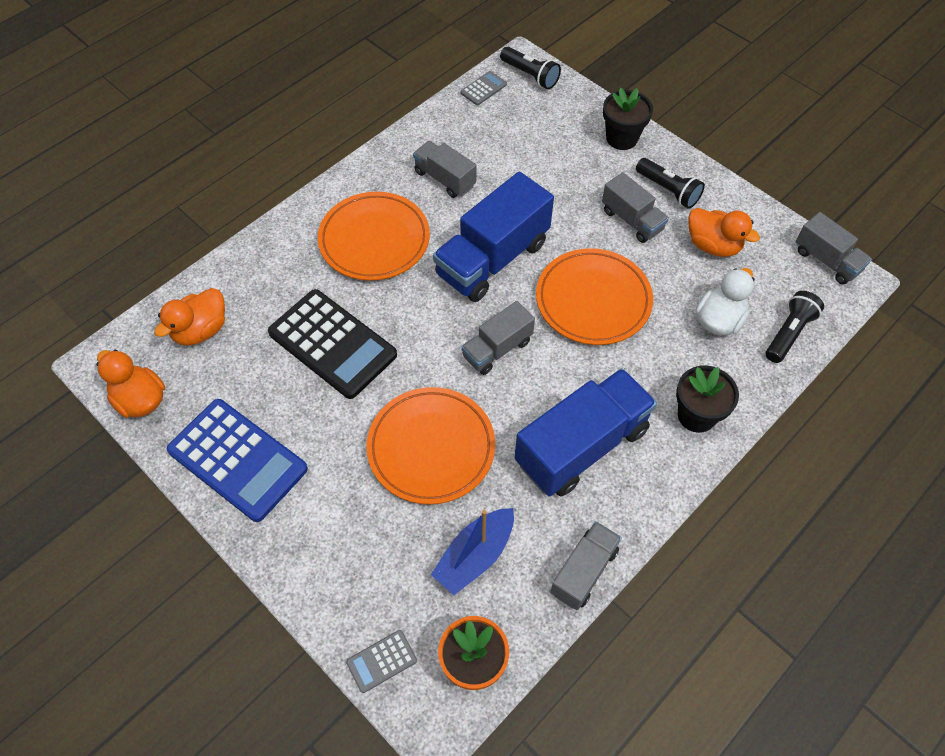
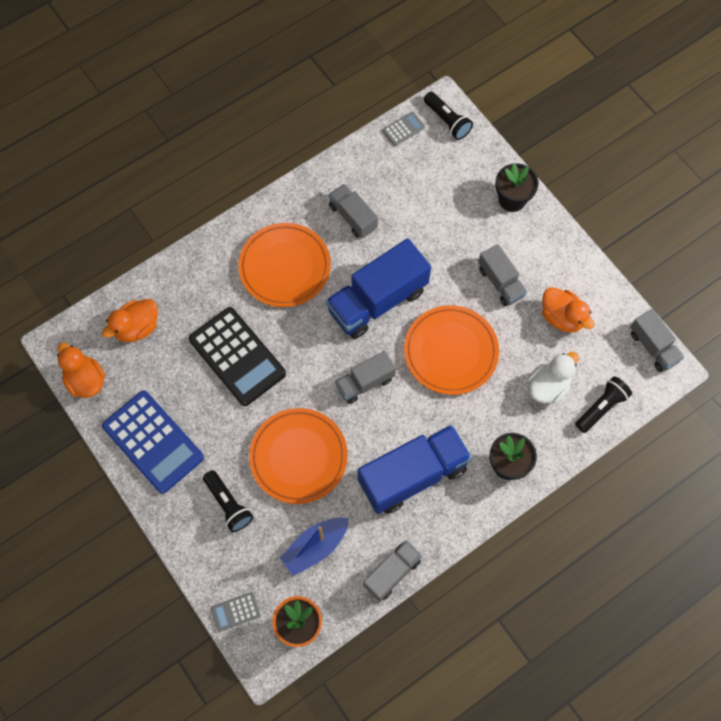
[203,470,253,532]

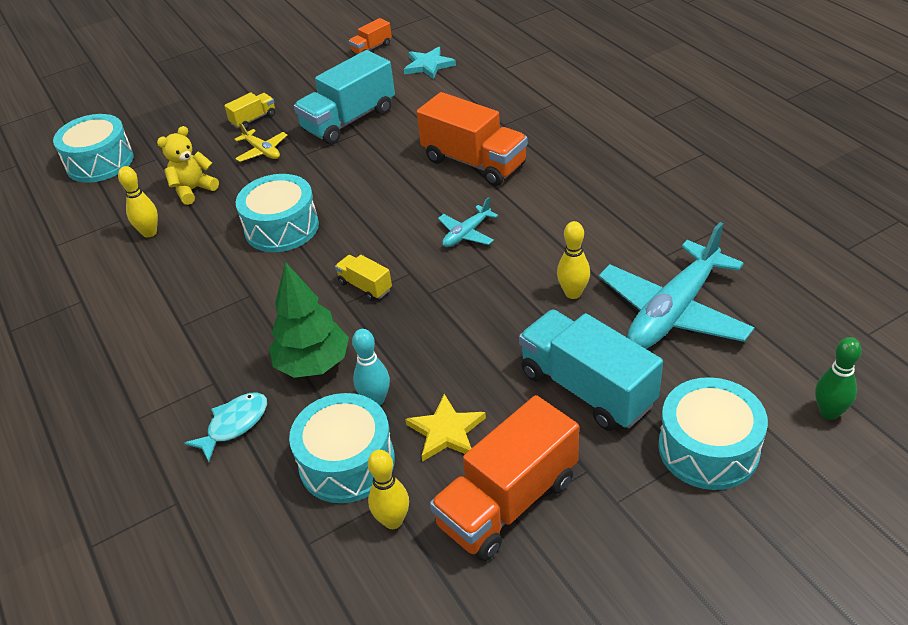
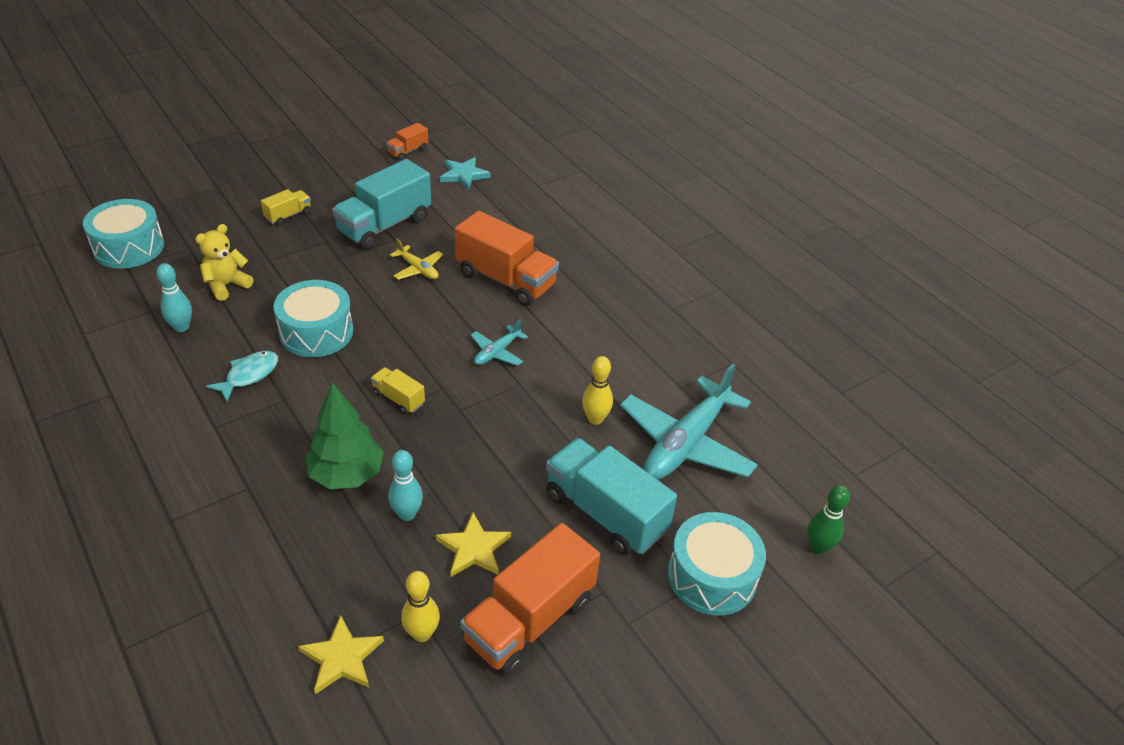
[289,393,395,503] (first image)
[298,615,384,694]
[206,351,278,401]
[390,239,443,280]
[156,263,192,332]

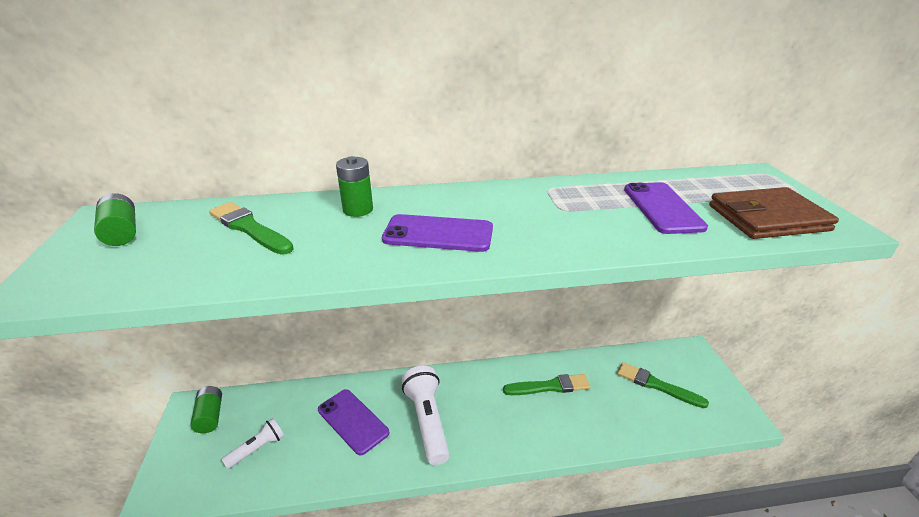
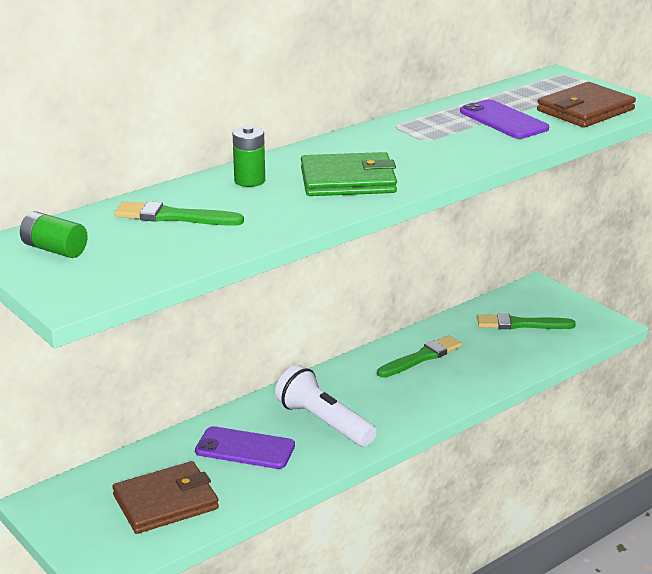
[190,386,222,433] (first image)
[112,461,219,534]
[301,152,397,196]

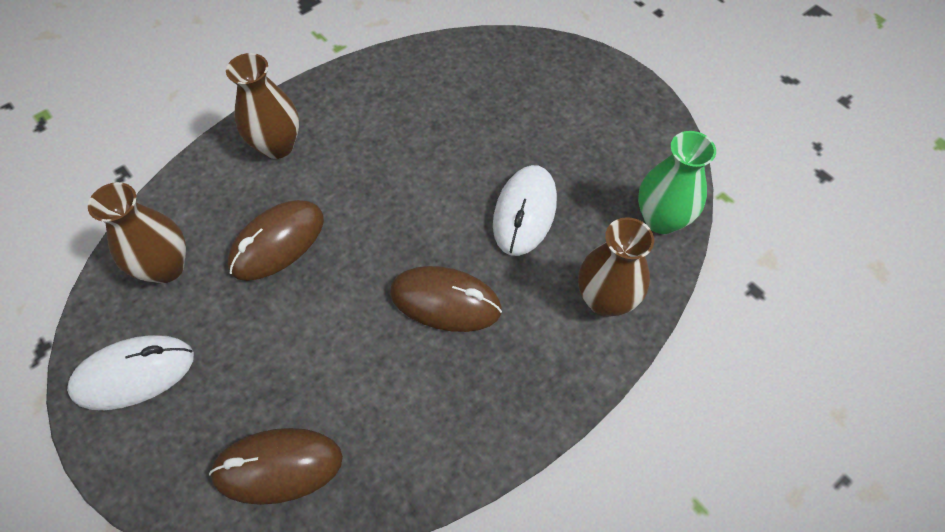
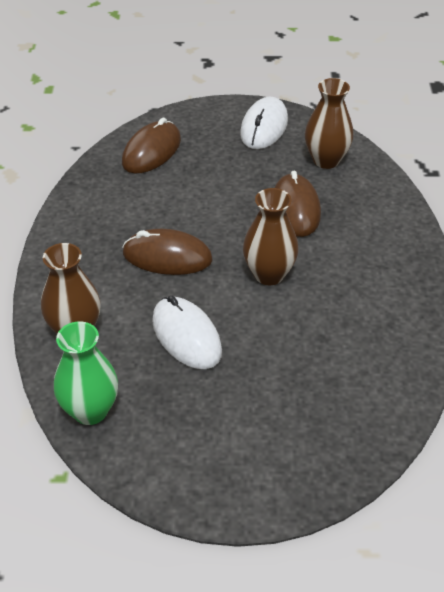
[243,188,299,285]
[122,229,212,275]

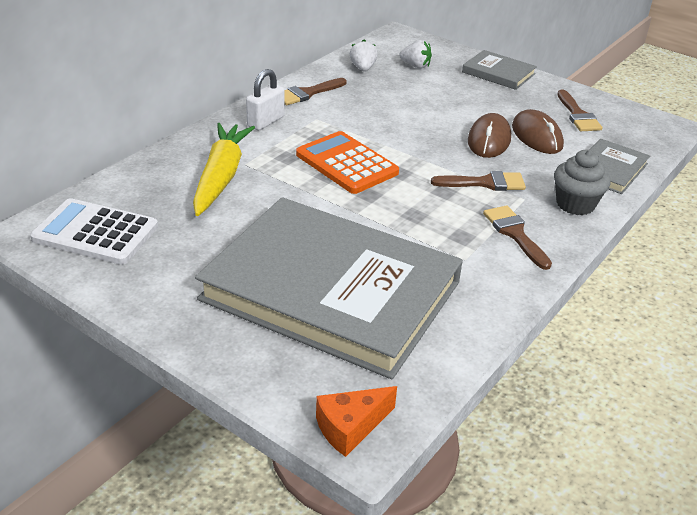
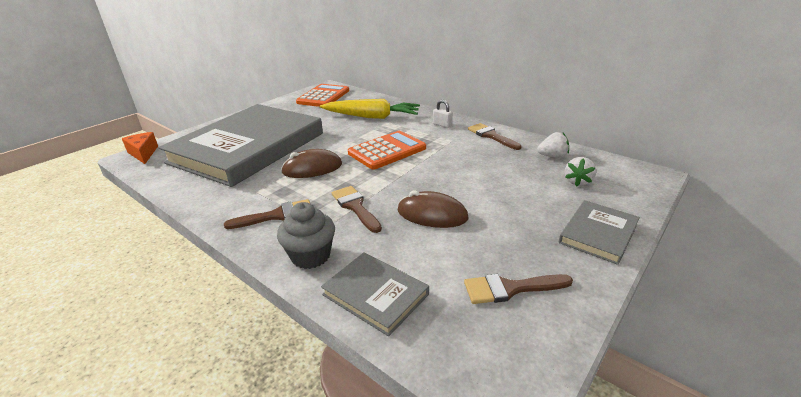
[281,149,342,178]
[296,84,349,107]
[332,186,382,233]
[433,100,453,128]

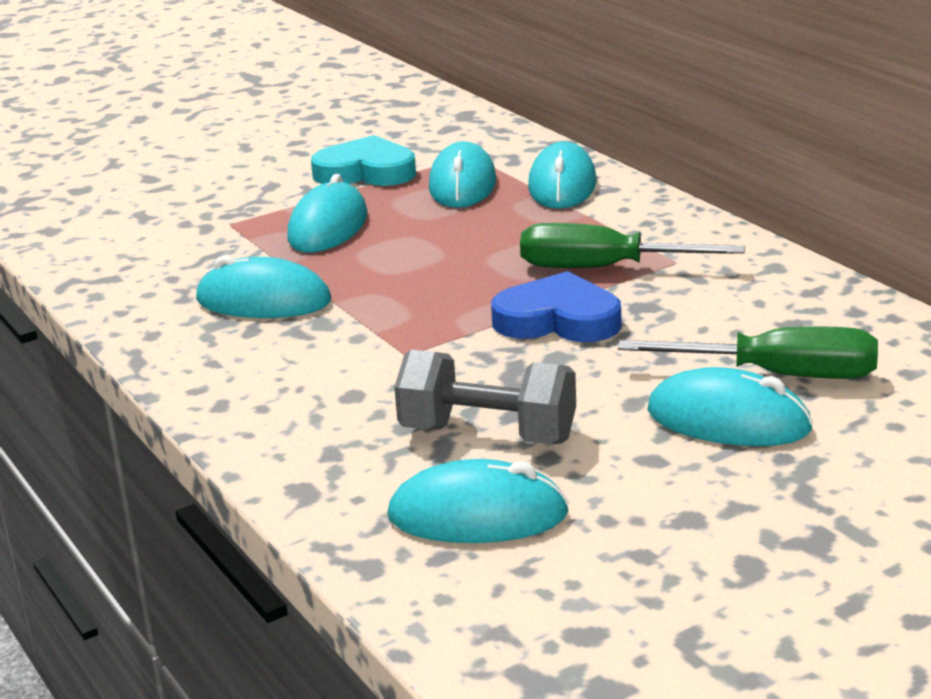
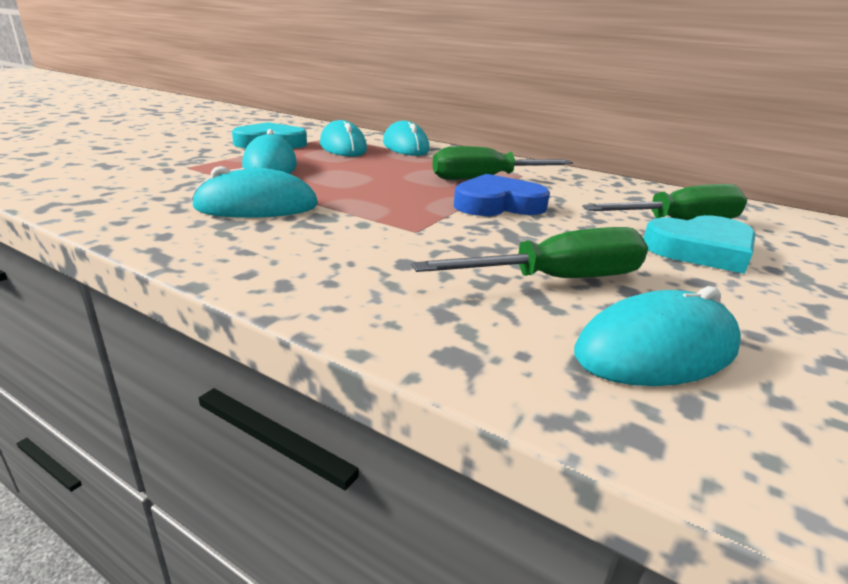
[411,227,648,278]
[644,215,756,274]

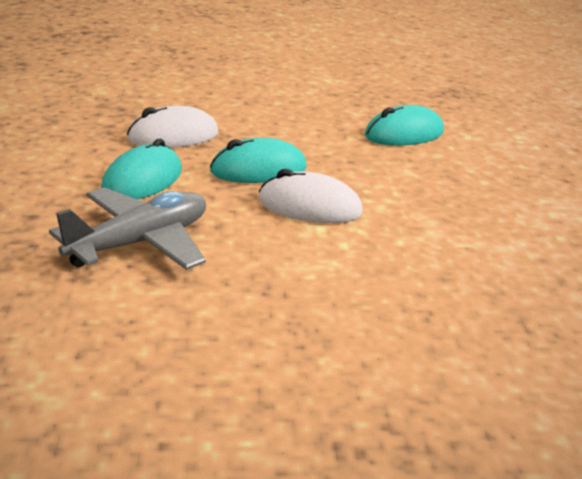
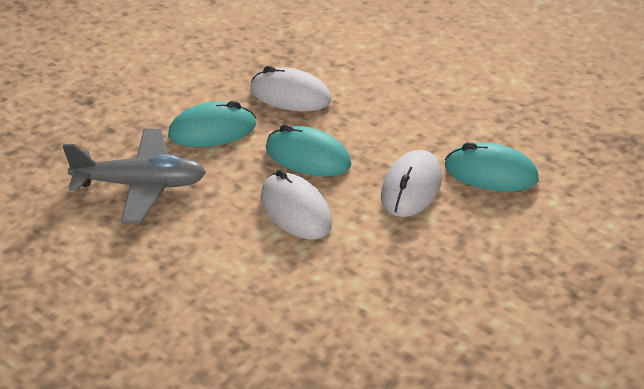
[381,150,442,217]

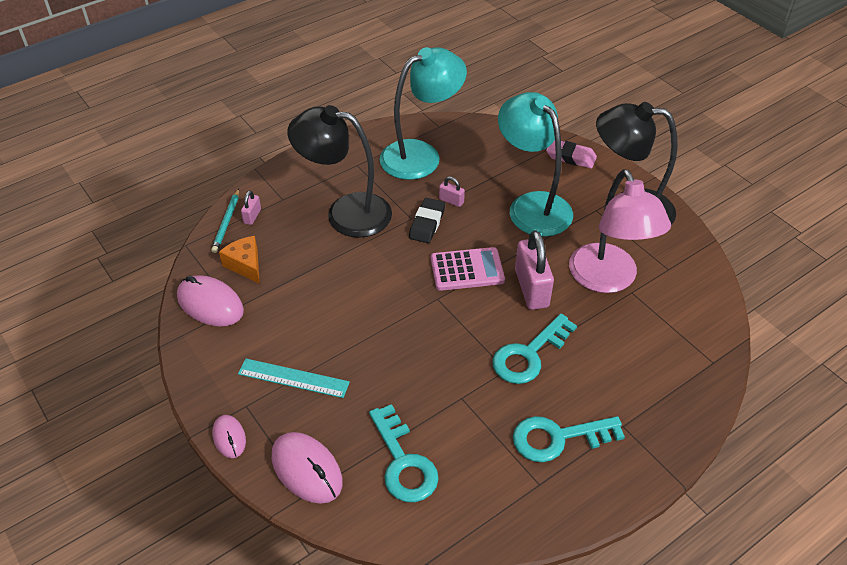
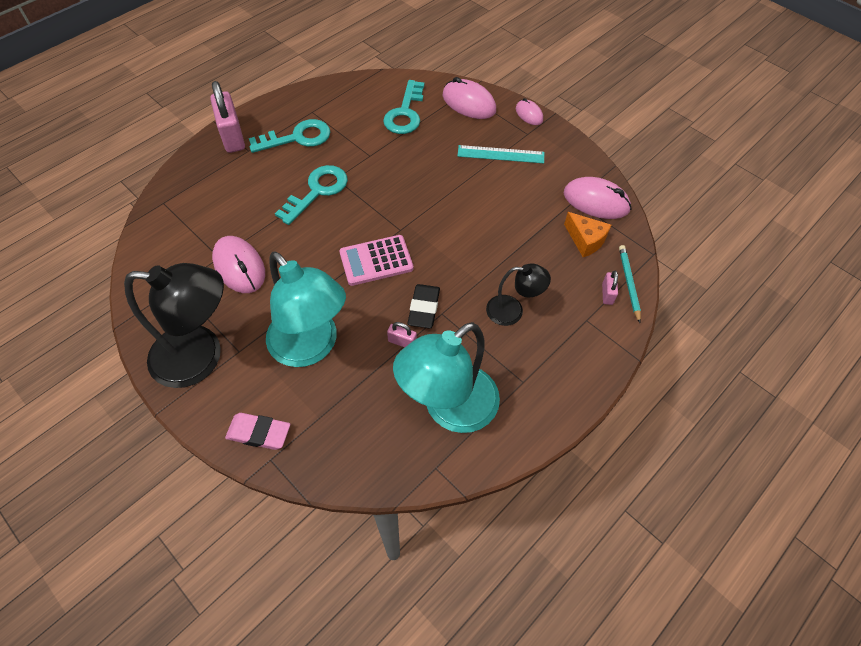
[210,81,245,153]
[212,236,265,293]
[383,80,424,134]
[486,263,551,326]

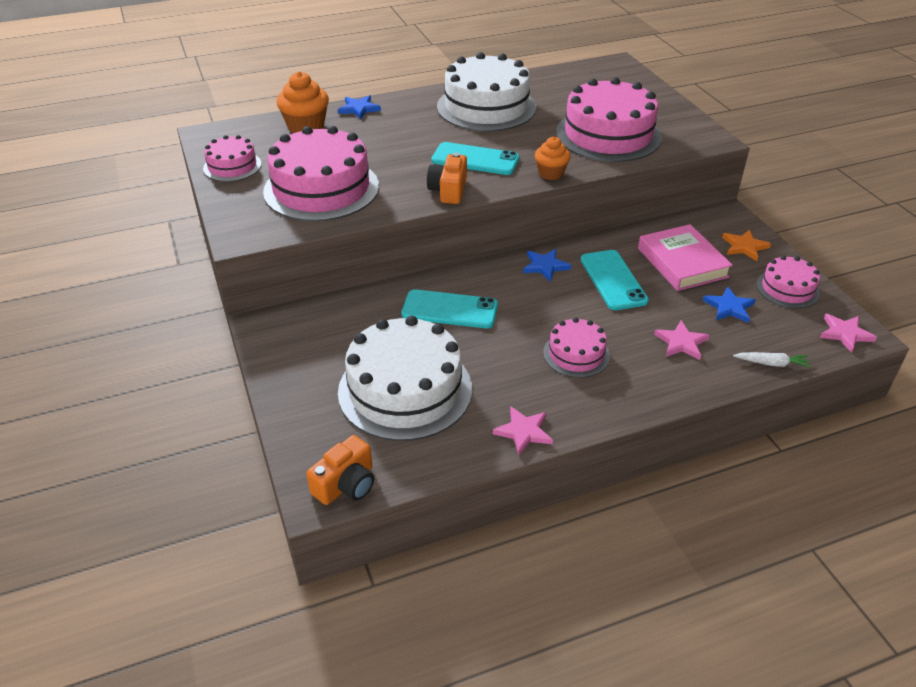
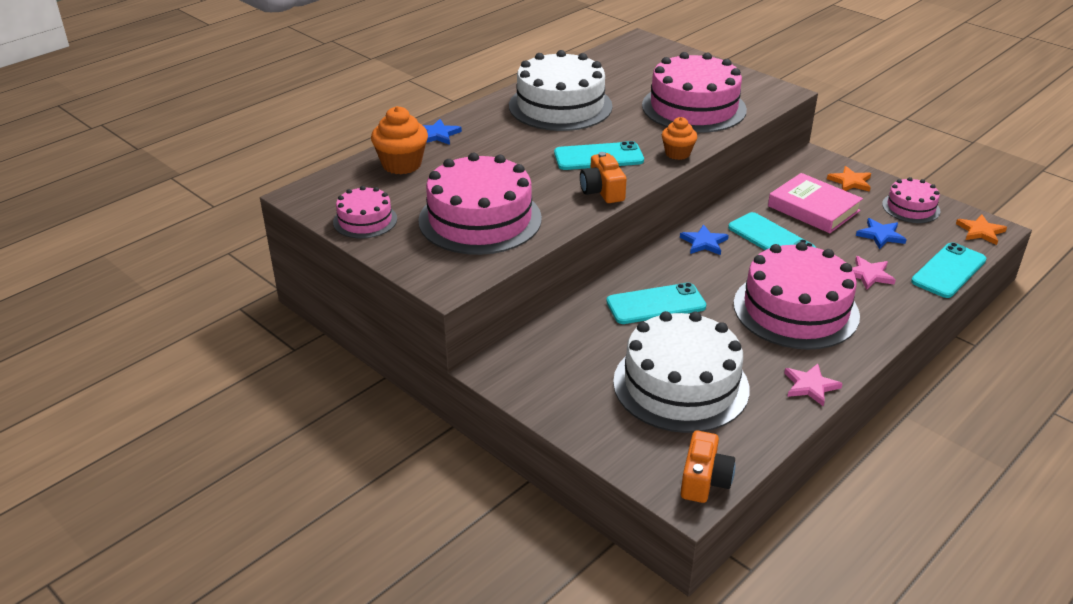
[911,242,987,298]
[956,215,1007,245]
[734,242,860,350]

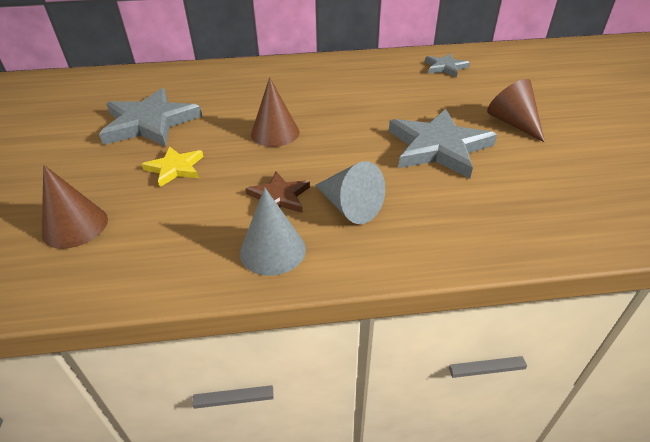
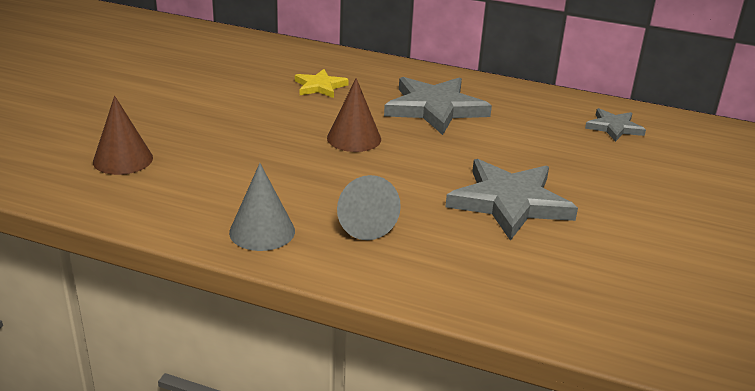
[245,172,310,213] (first image)
[487,79,545,142] (first image)
[384,77,492,135]
[295,69,349,98]

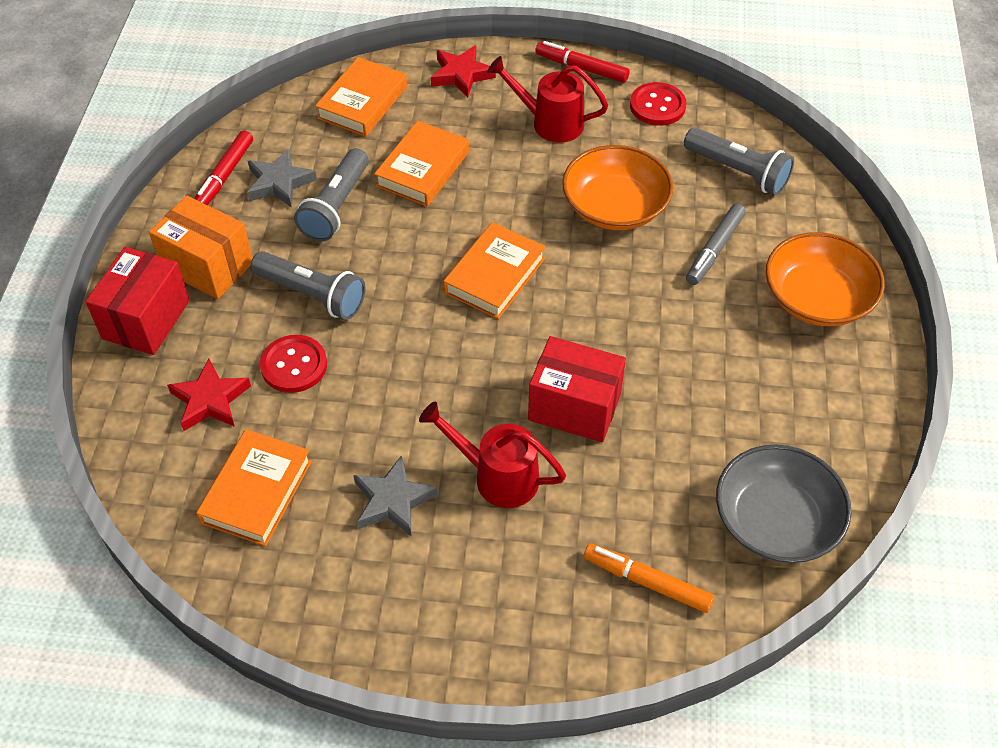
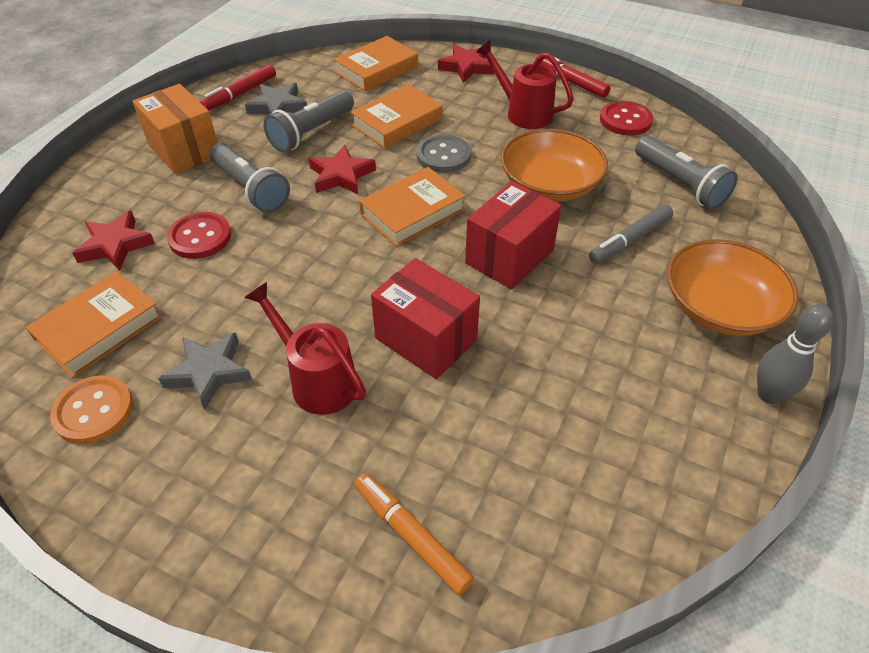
[716,444,852,563] (first image)
[50,375,133,444]
[309,145,376,194]
[416,134,471,173]
[757,304,834,404]
[465,181,561,289]

